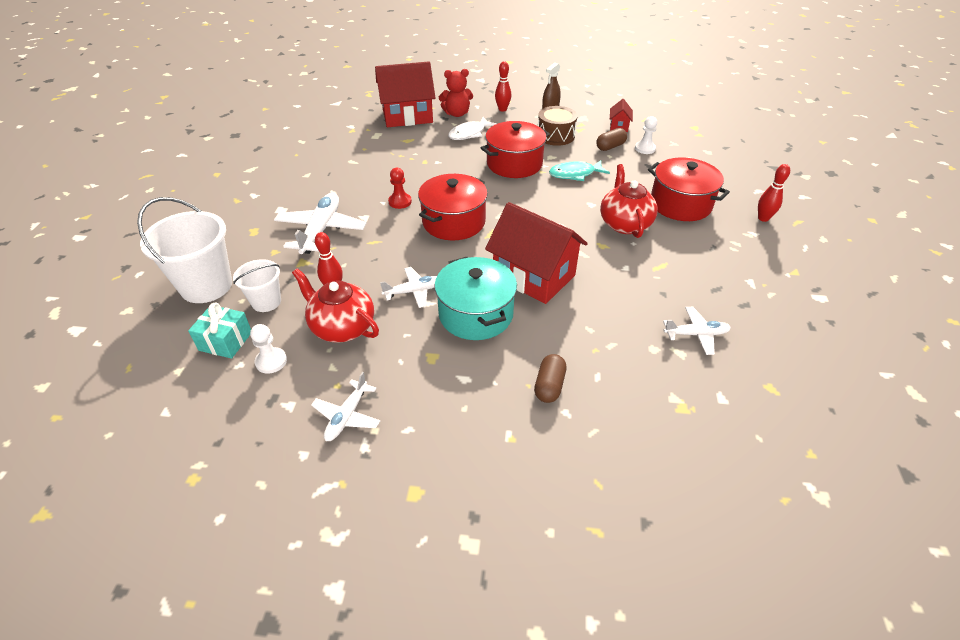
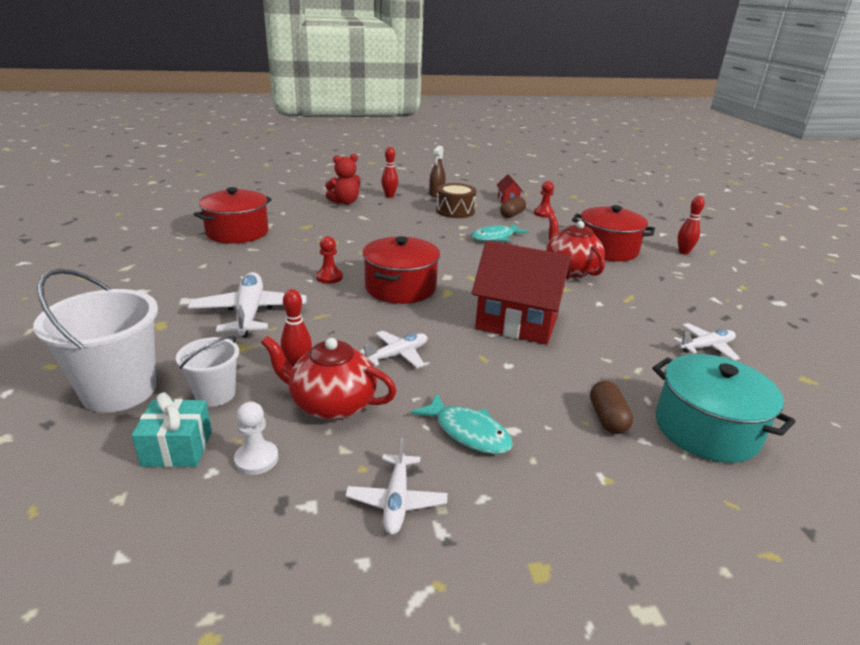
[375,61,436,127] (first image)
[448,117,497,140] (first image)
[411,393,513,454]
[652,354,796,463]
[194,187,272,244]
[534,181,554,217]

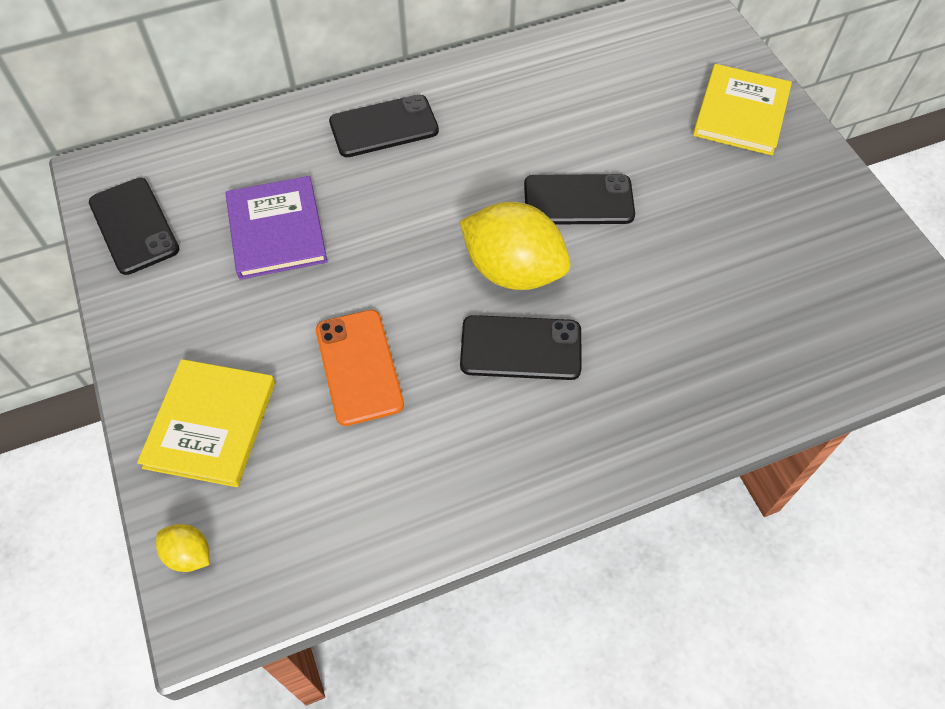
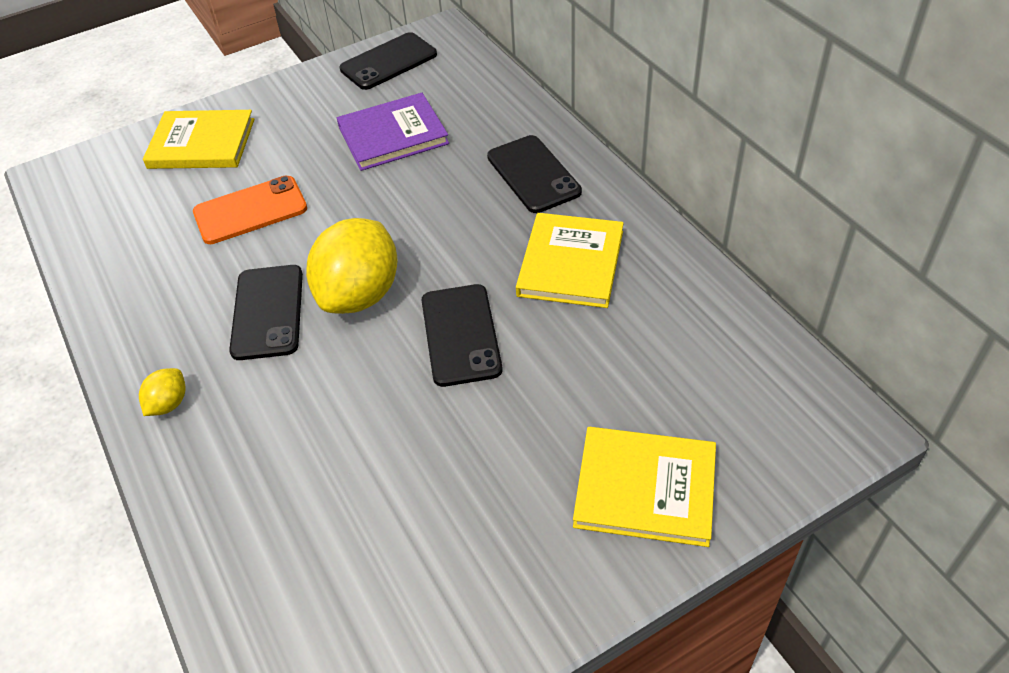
[516,213,624,308]
[139,368,186,416]

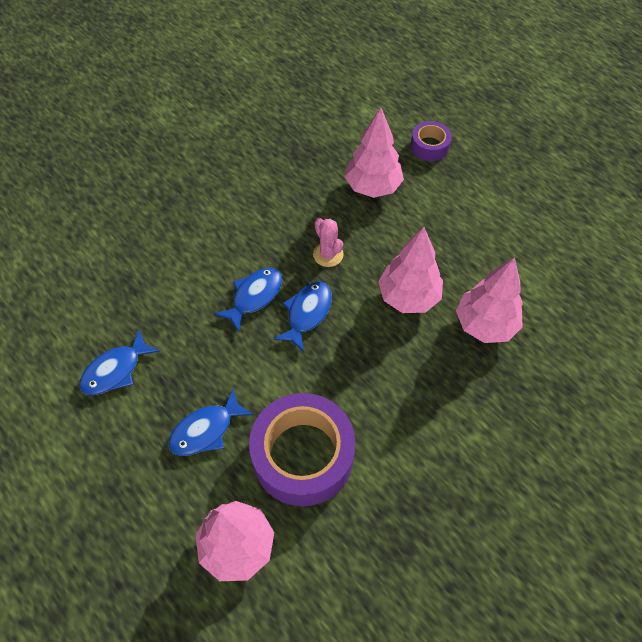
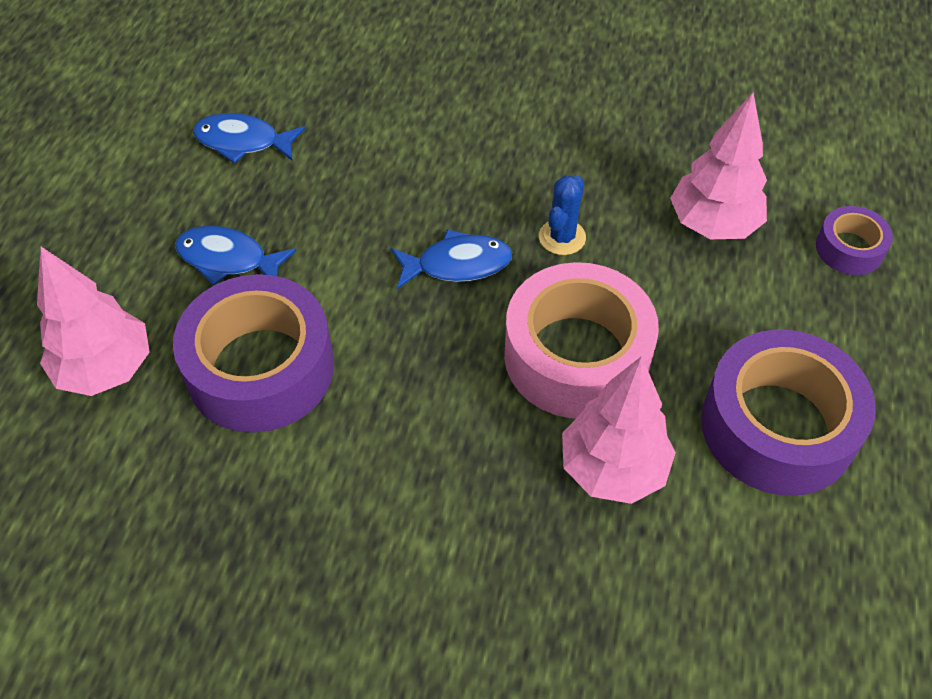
[214,268,282,332] (first image)
[701,330,876,496]
[504,262,659,419]
[539,176,586,255]

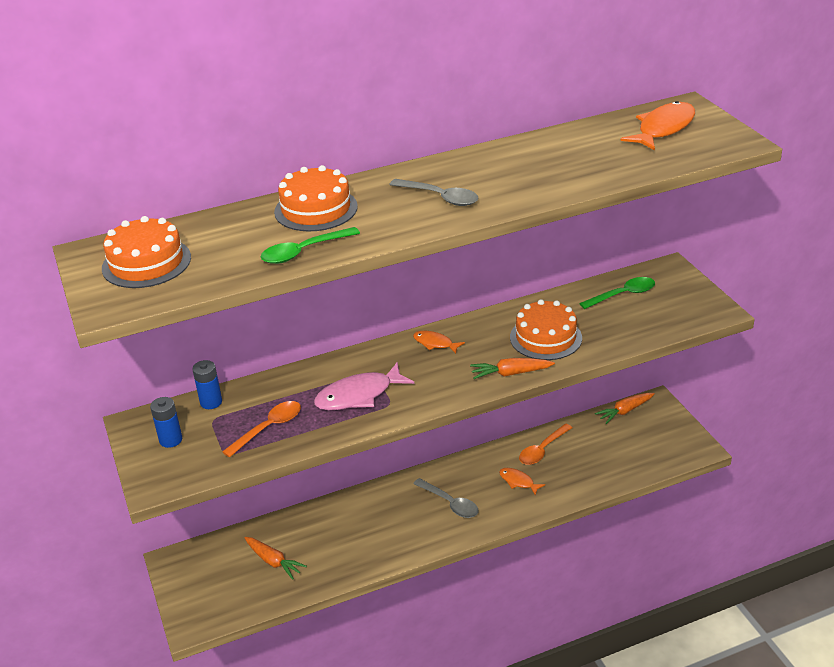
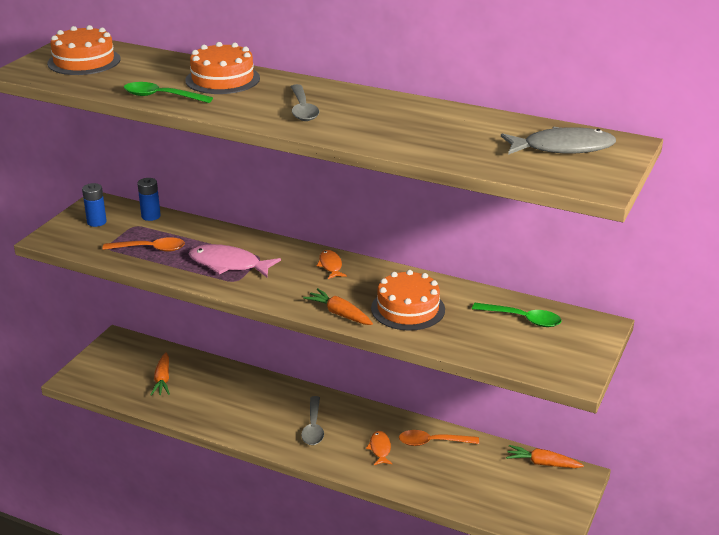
[501,127,616,155]

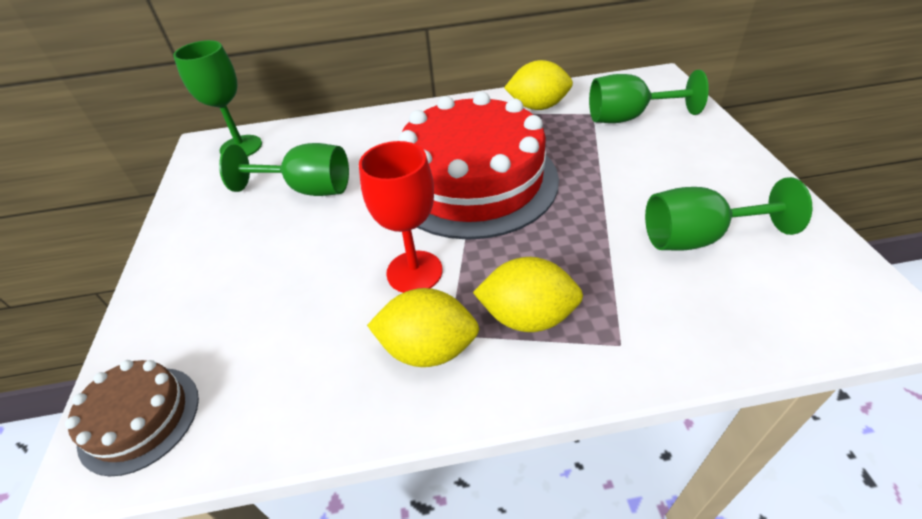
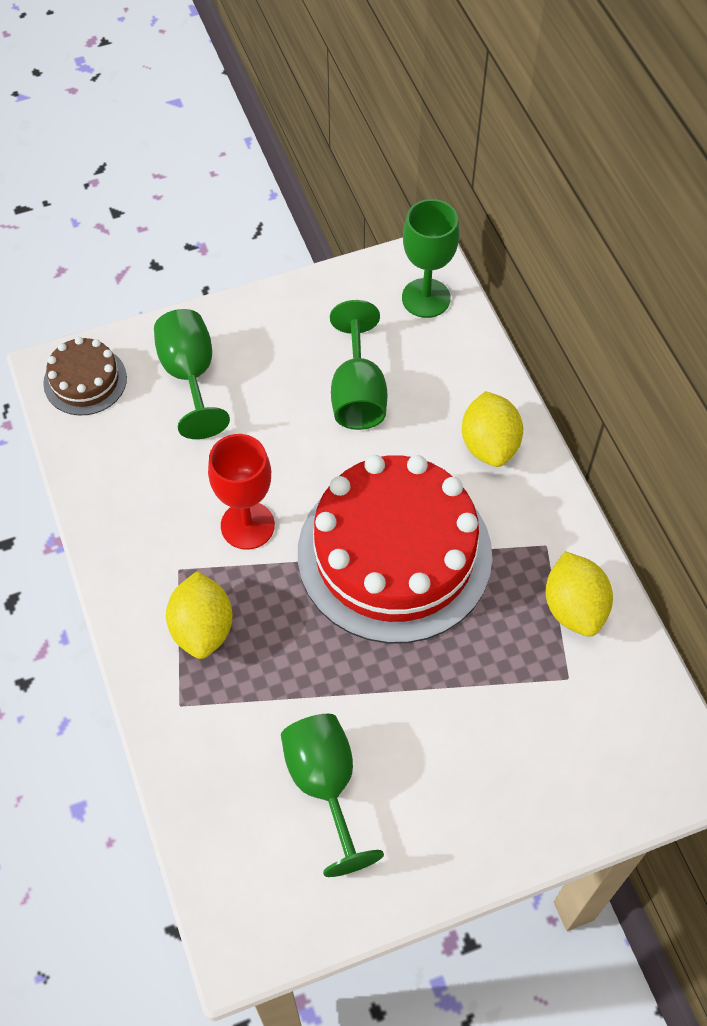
[462,391,523,467]
[154,309,230,439]

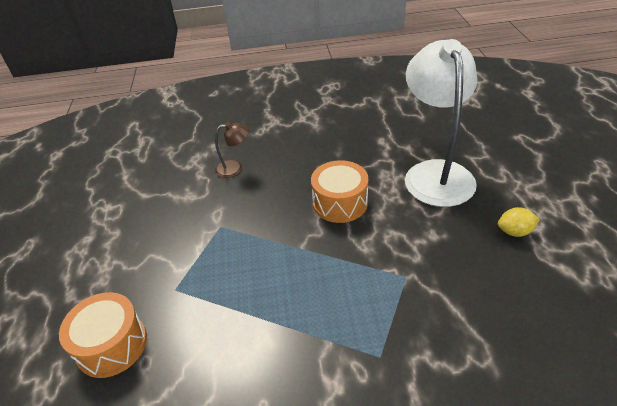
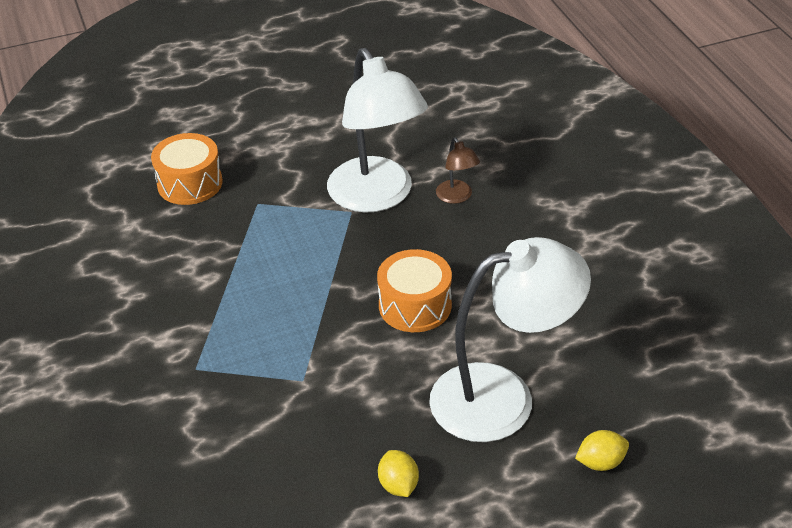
[327,48,428,213]
[575,430,629,471]

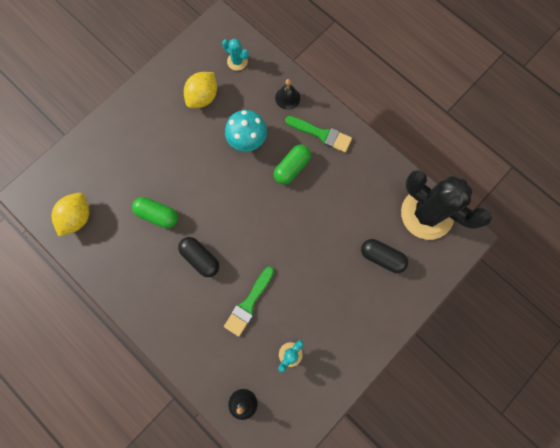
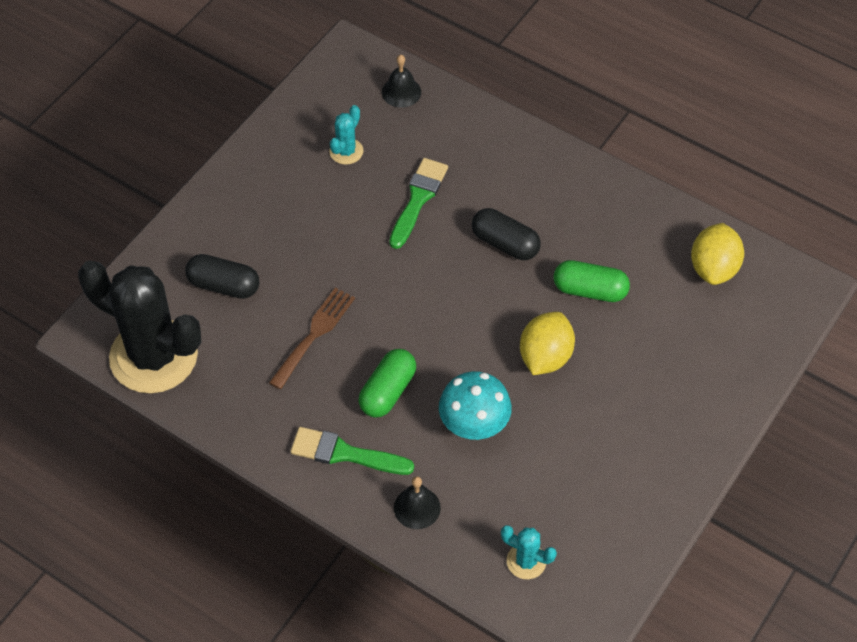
[269,288,355,389]
[520,312,575,375]

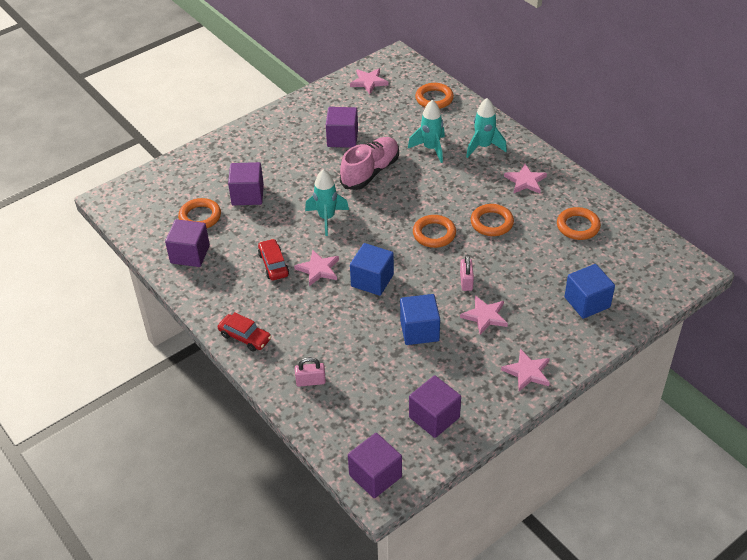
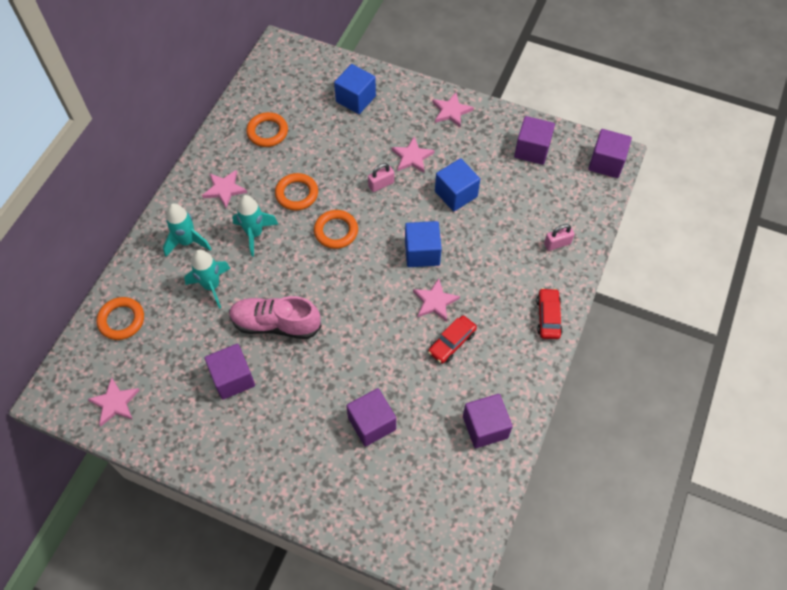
[178,198,221,228] (first image)
[232,195,278,257]
[544,224,575,251]

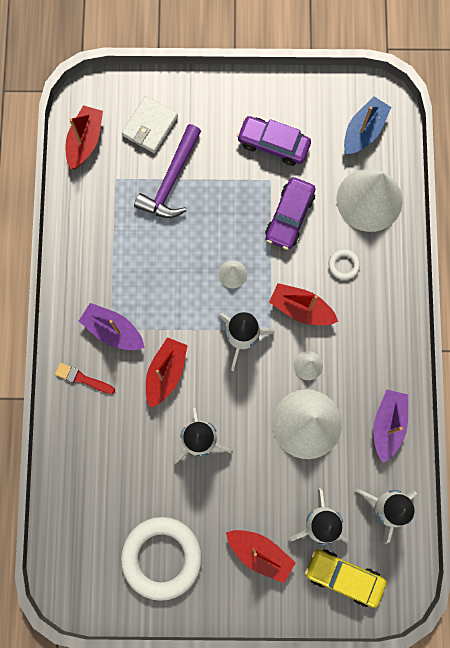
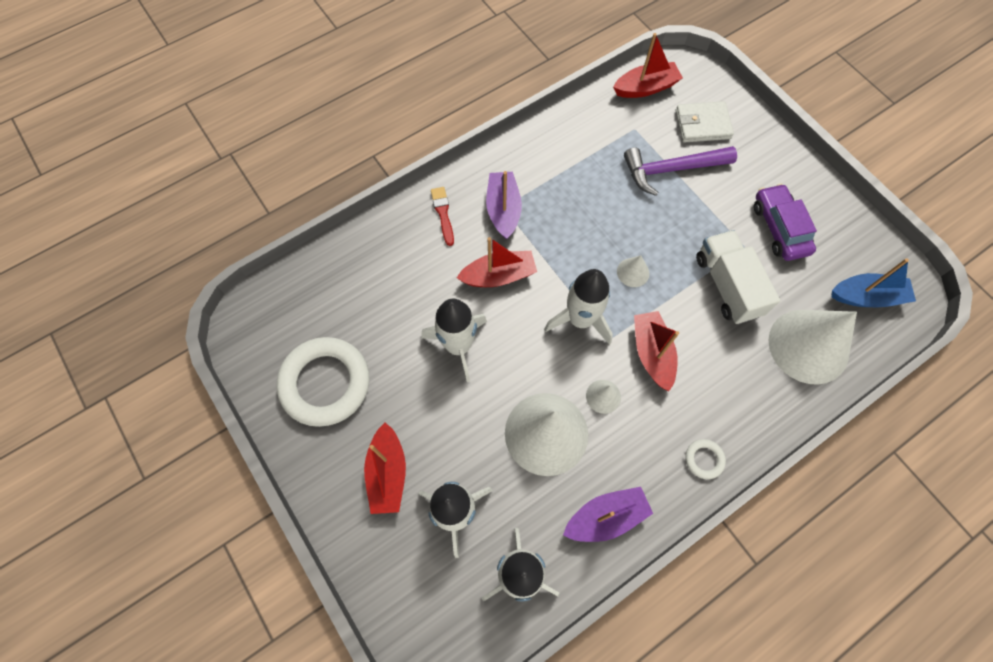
[305,549,386,608] (first image)
[685,439,726,479]
[696,230,780,324]

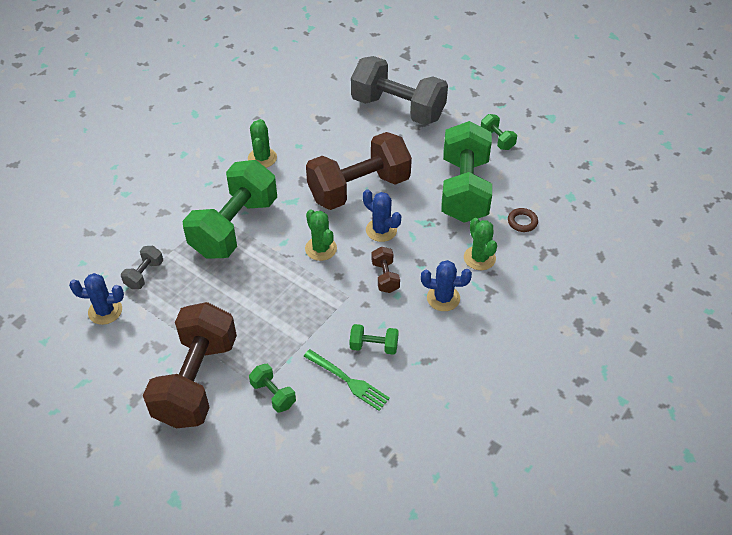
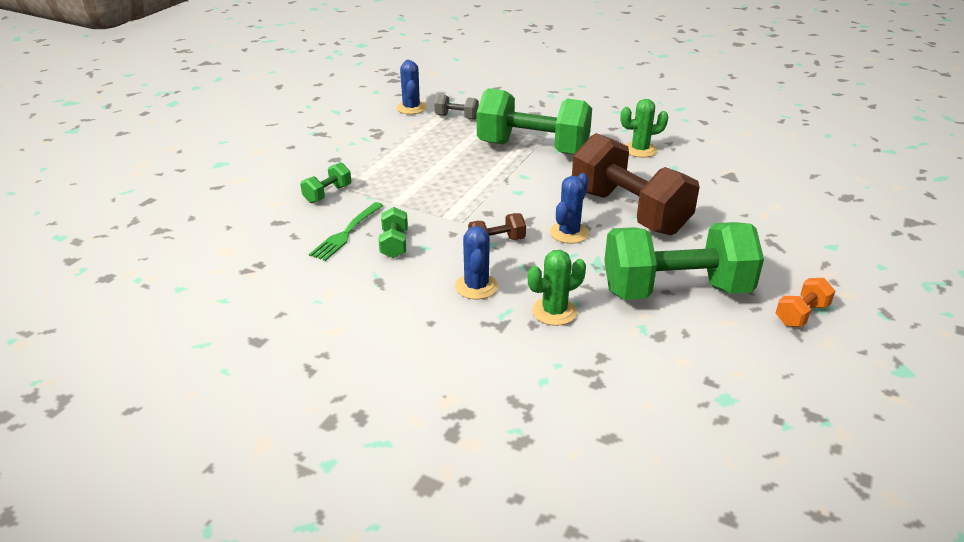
[143,302,237,428] (first image)
[305,209,337,261] (first image)
[351,56,448,125] (first image)
[508,208,538,232] (first image)
[776,278,835,327]

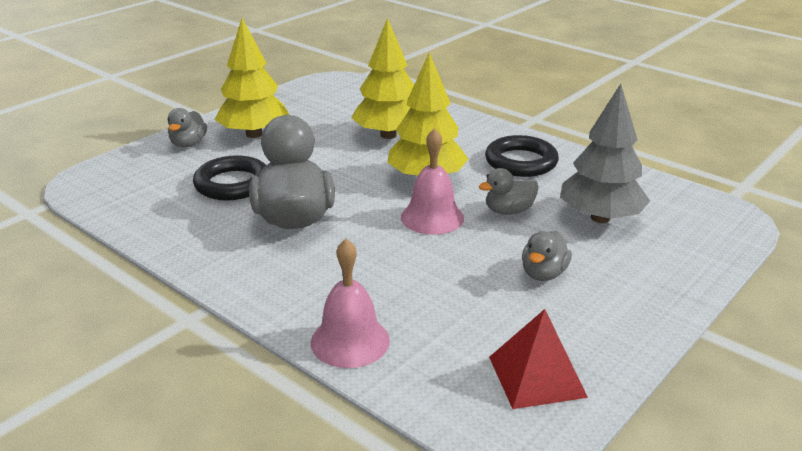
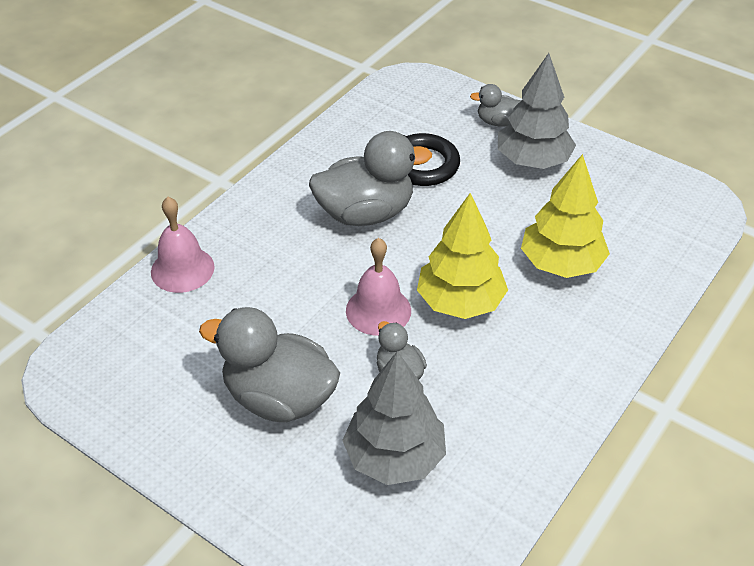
[485,135,559,177] (first image)
[489,309,588,409] (first image)
[498,53,576,169]
[199,307,340,422]

